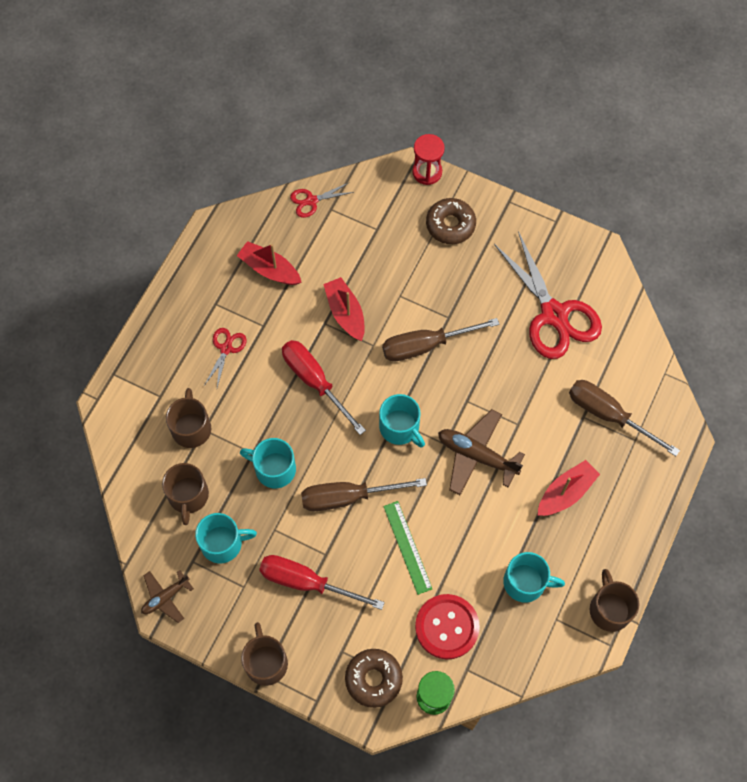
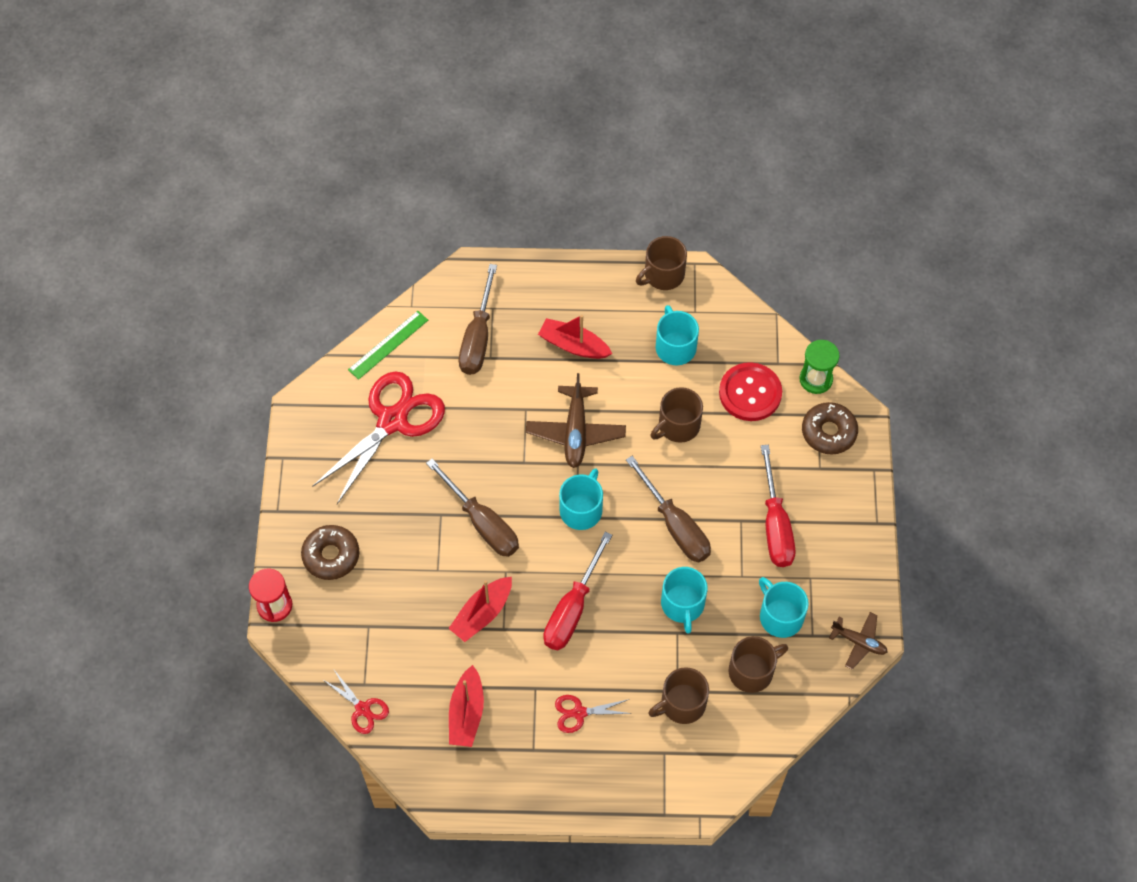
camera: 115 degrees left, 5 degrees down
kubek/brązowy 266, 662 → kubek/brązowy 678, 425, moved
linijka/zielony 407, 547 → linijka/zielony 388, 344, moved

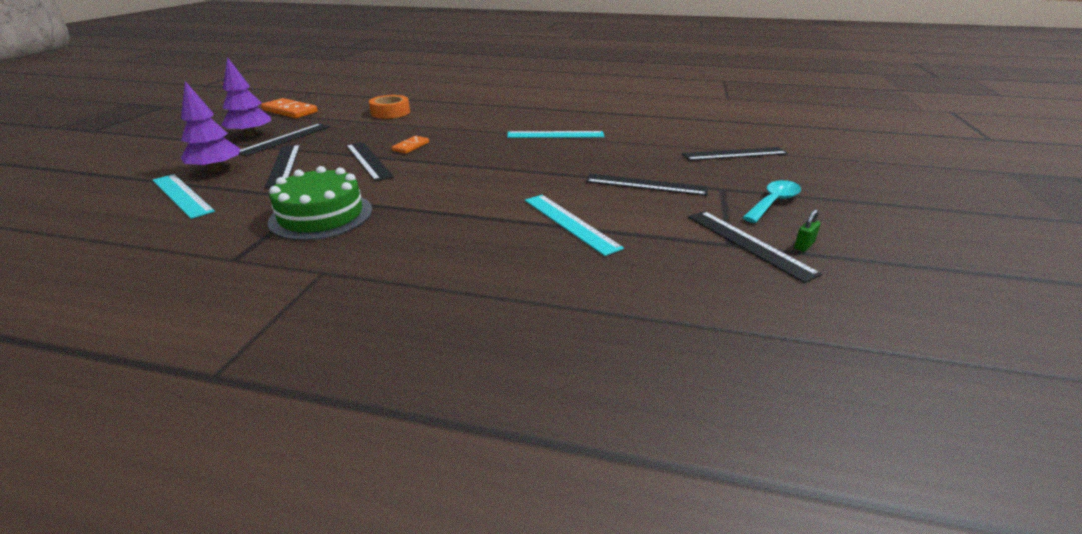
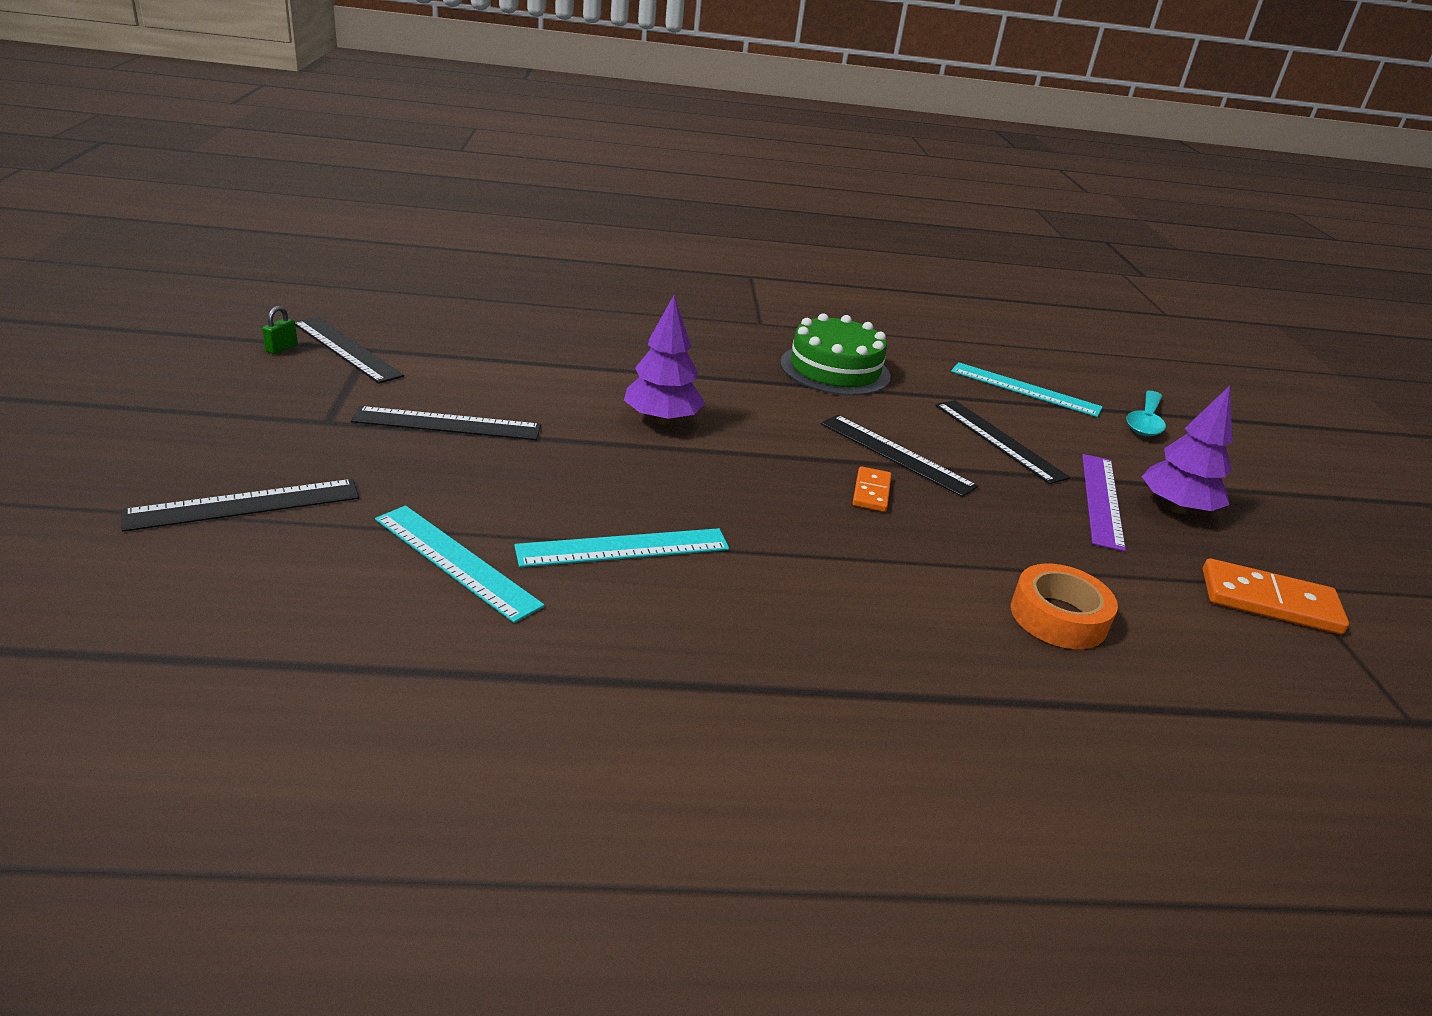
camera: 160 degrees right, 0 degrees up
drzewko/fioletowy 216, 170 → drzewko/fioletowy 662, 420, moved
linijka/turkusowy 570, 223 → linijka/turkusowy 456, 561, moved
łyżka/turkusowy 773, 202 → łyżka/turkusowy 1145, 422, moved
linijka/czarny 285, 139 → linijka/fioletowy 1101, 500

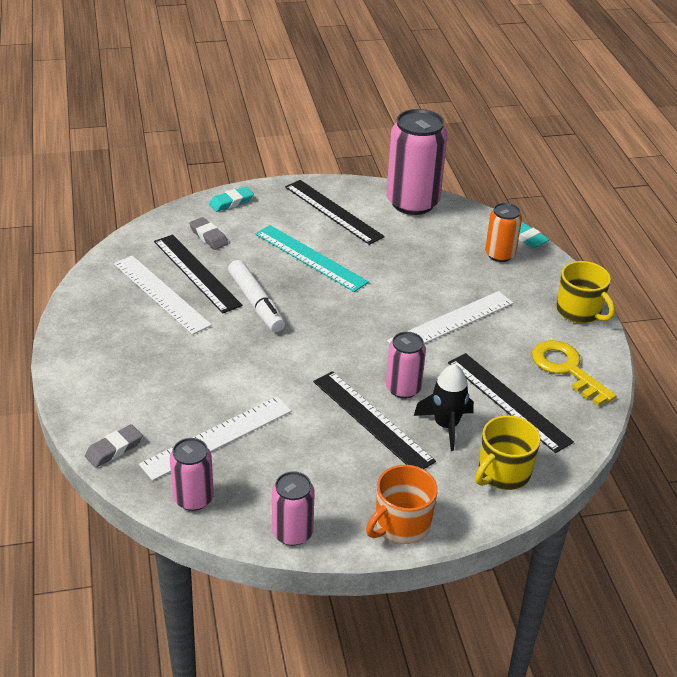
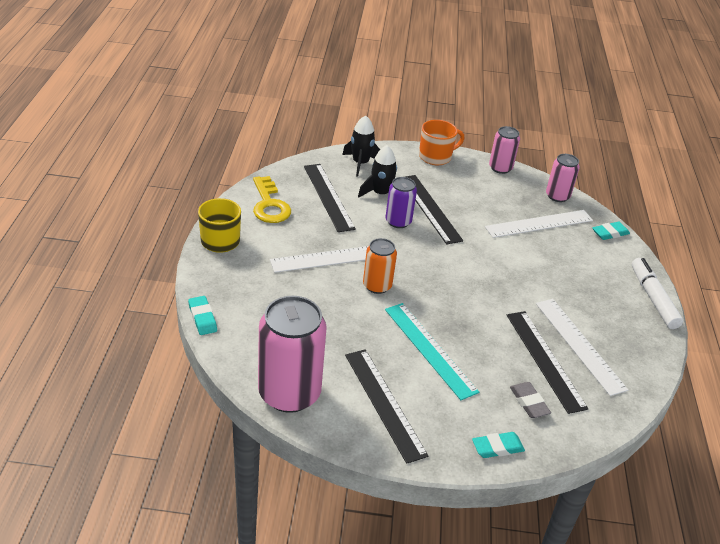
camera: 165 degrees left, 0 degrees up
flamaster/biały 256, 303 → flamaster/biały 653, 298, moved
puszka/pomarańczowy 500, 254 → puszka/pomarańczowy 377, 286, moved
kubek/żółty 503, 473 → rakieta/czarny 360, 163
gumka do mazania/szary 114, 449 → gumka do mazania/turkusowy 610, 233
puszka/różowy 403, 388 → puszka/fioletowy 398, 221

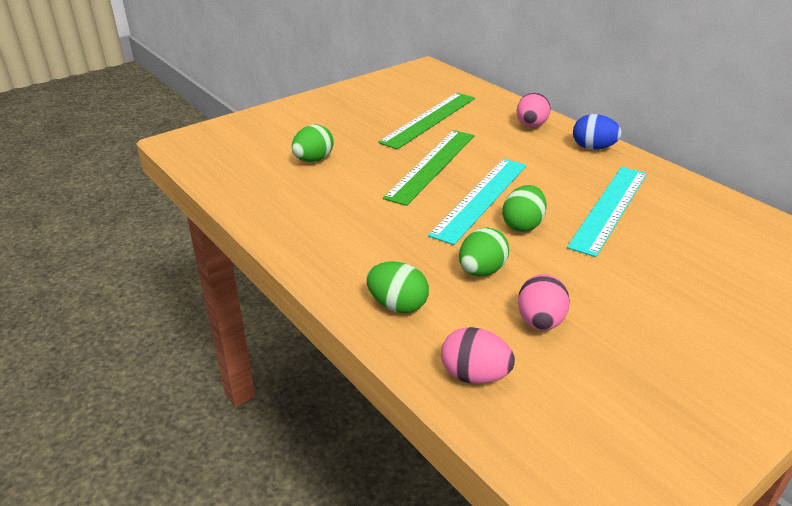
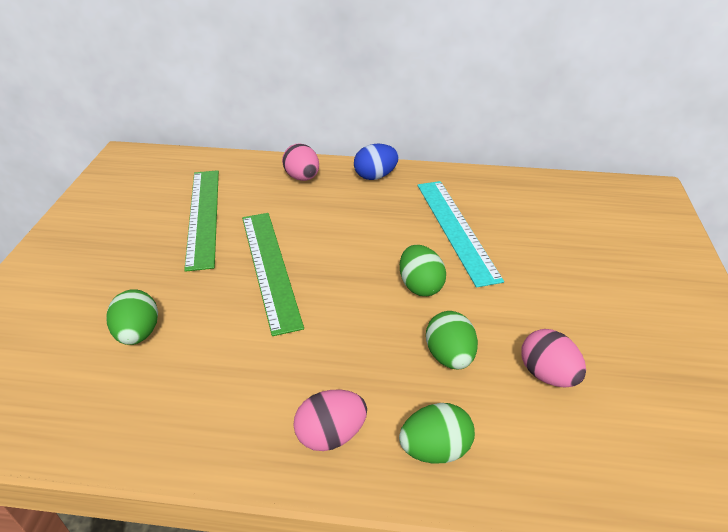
camera: 45 degrees left, 5 degrees up
linijka/turkusowy 481, 198 → -
jajko/różowy 474, 375 → jajko/różowy 331, 435, moved

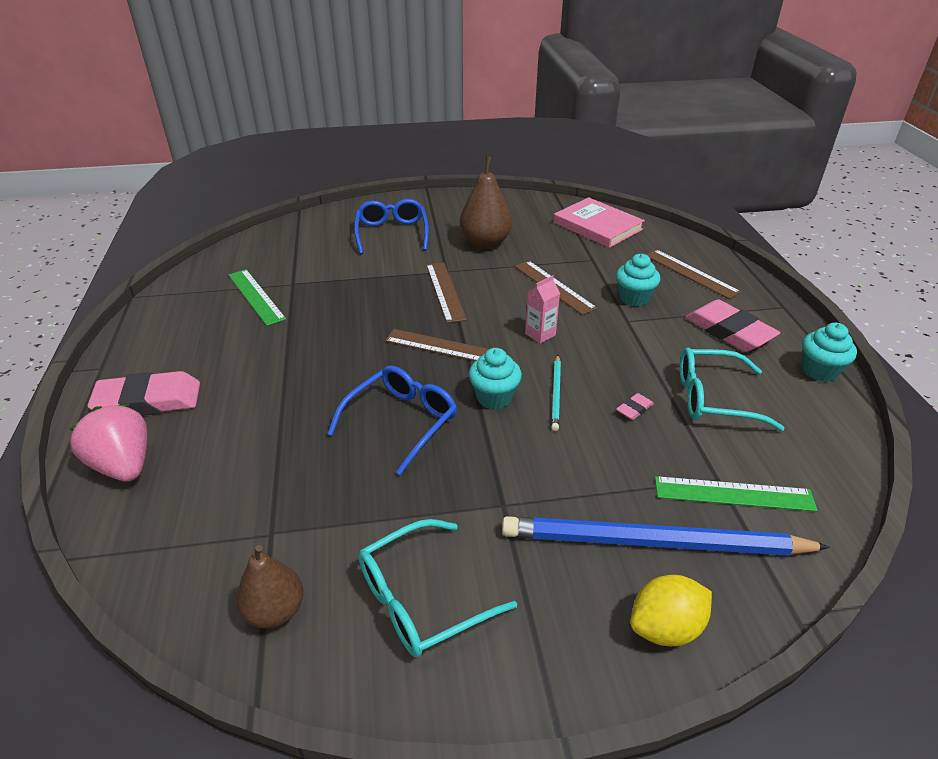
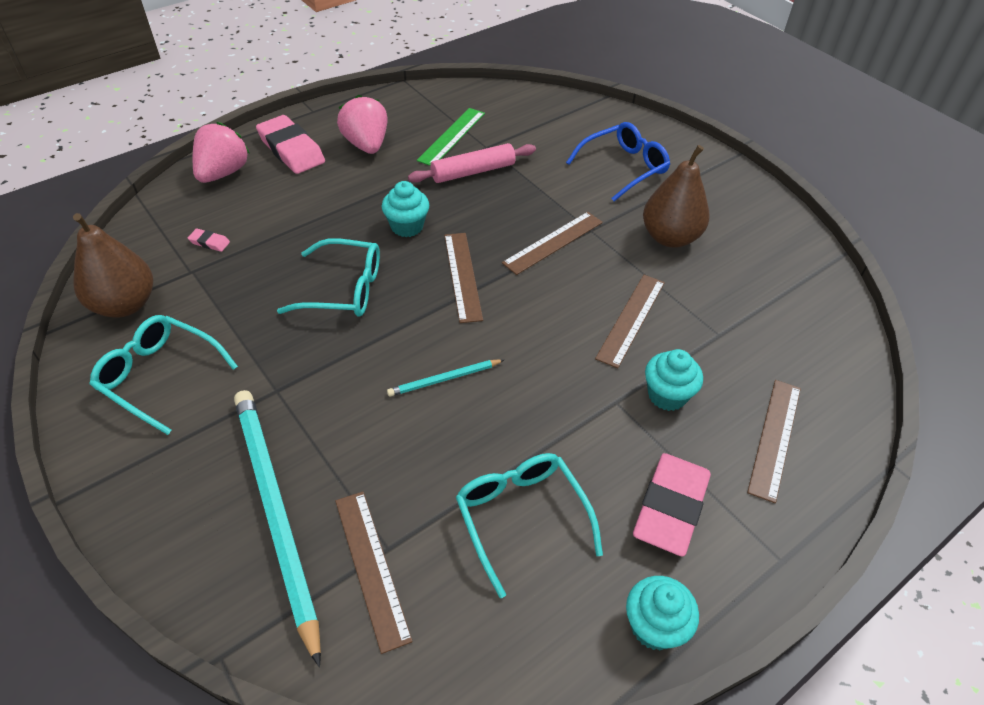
camera: 60 degrees right, 10 degrees up
karton mleka/różowy 540, 334 → -
książka/różowy 597, 226 → -
cytryna/żółty 665, 627 → -
- → truskawka/różowy 366, 145
- → wałek do ciasta/różowy 473, 171
muffinka/turkusowy 494, 397 → muffinka/turkusowy 407, 226, moved
gumka do mazania/różowy 634, 409 → gumka do mazania/różowy 209, 242, moved
okulary/niebieski 401, 421 → okulary/turkusowy 343, 289
ołówek/niebieski 653, 542 → ołówek/turkusowy 275, 512
linijka/zielony 733, 494 → linijka/brązowy 371, 567
gruszka/brązowy 275, 611 → gruszka/brązowy 125, 305, x1.51

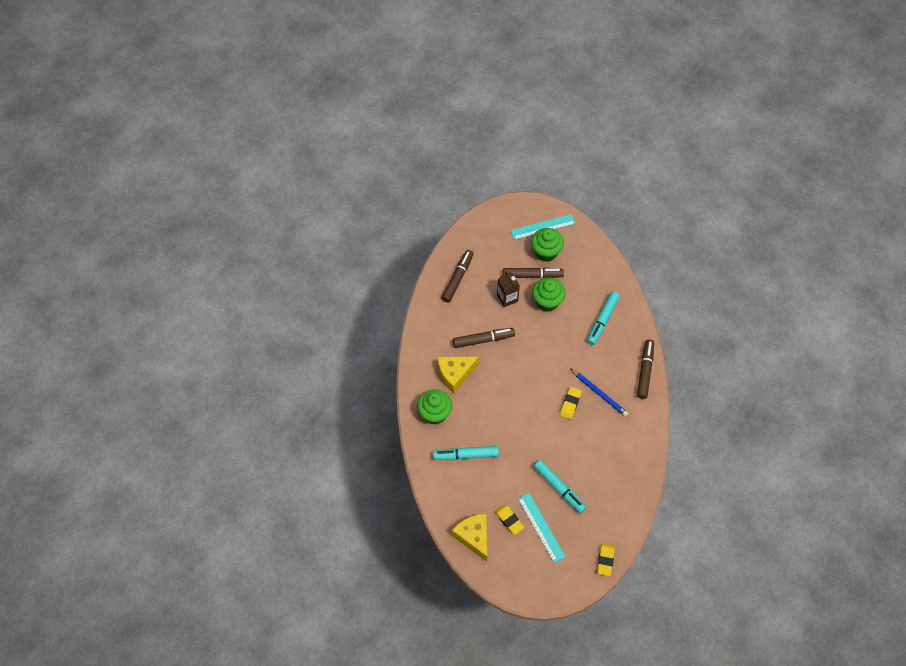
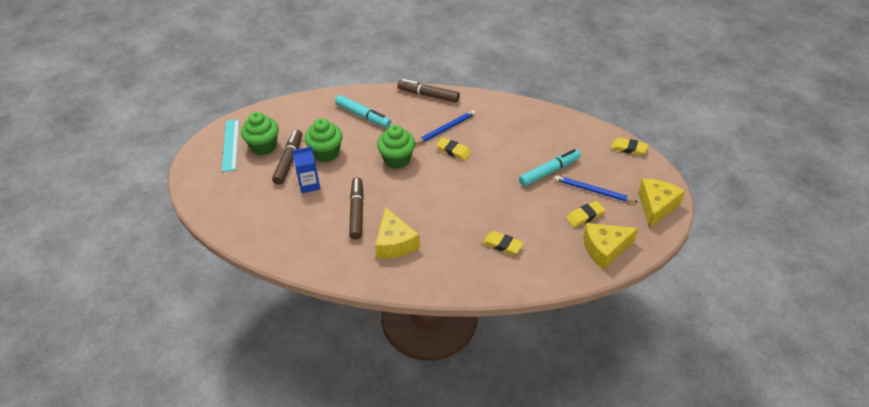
camera: 80 degrees left, 15 degrees down
flamaster/brązowy 457, 278 → -
- → ser/żółty 656, 206
muffinka/zielony 435, 413 → muffinka/zielony 397, 160, moved
flamaster/turkusowy 466, 455 → gumka do mazania/żółty 502, 245
linijka/turkusowy 541, 527 → ołówek/niebieski 593, 191
karton mleka/brązowy 507, 298 → karton mleka/niebieski 309, 185

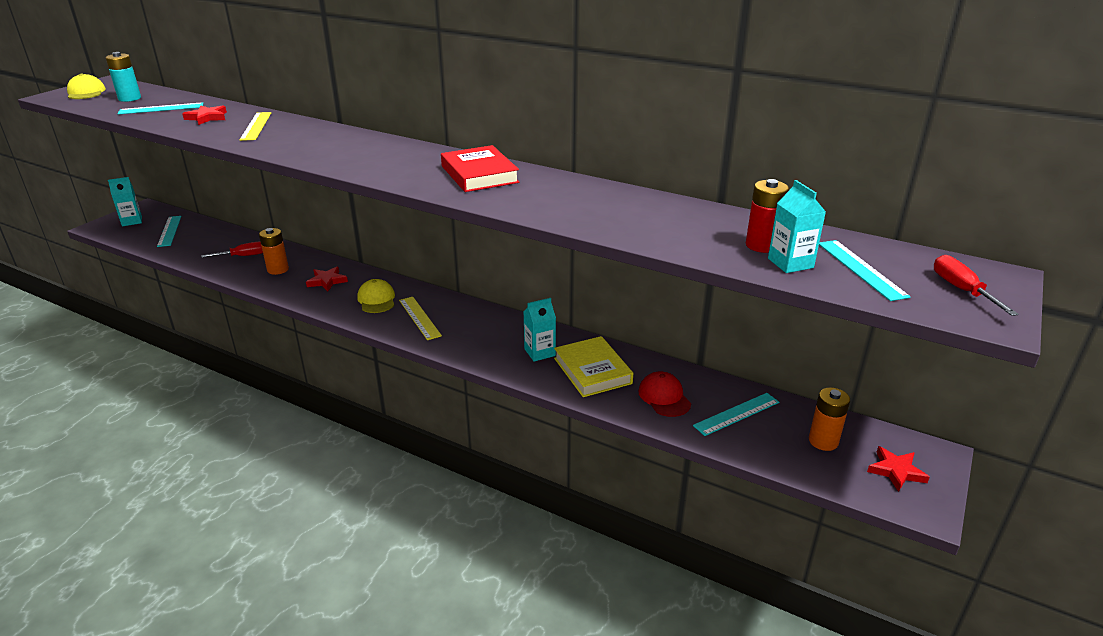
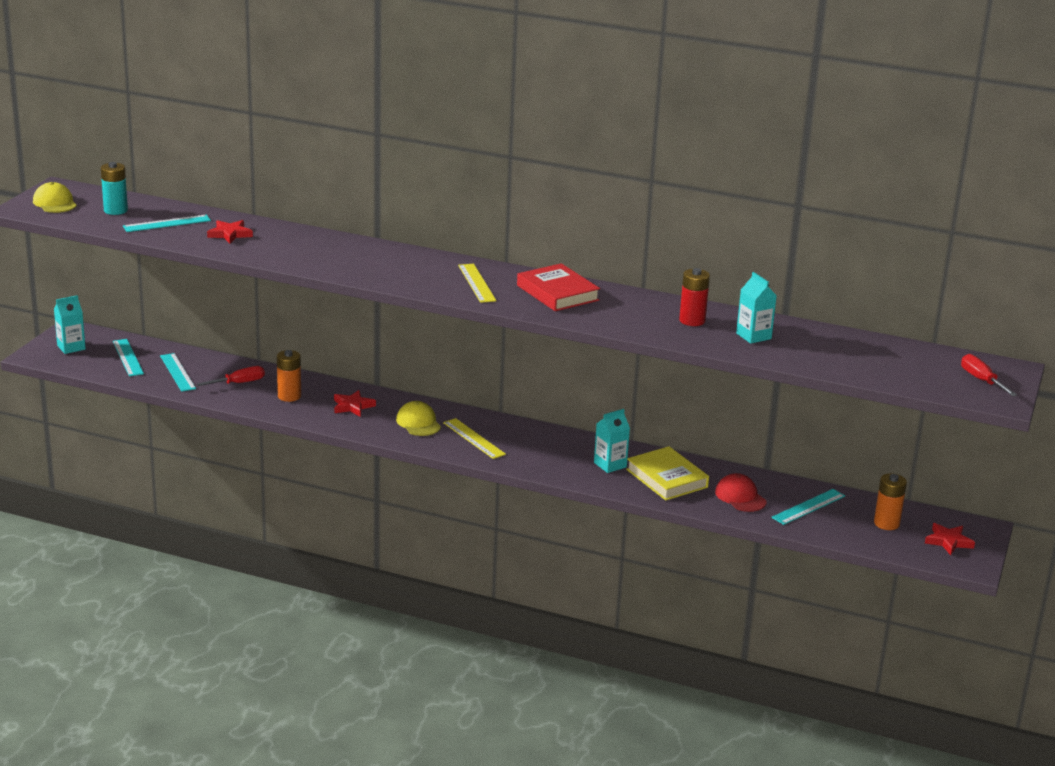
camera: 10 degrees left, 5 degrees down
linijka/żółty 256, 126 → linijka/żółty 477, 283, moved
bateria/czerwony 761, 245 → bateria/czerwony 692, 321, moved
karton mleka/turkusowy 790, 263 → karton mleka/turkusowy 753, 336, moved
linijka/turkusowy 860, 269 → linijka/turkusowy 177, 372, moved

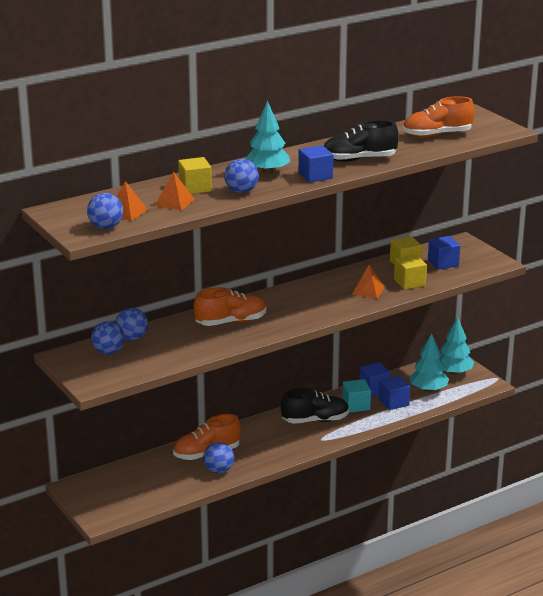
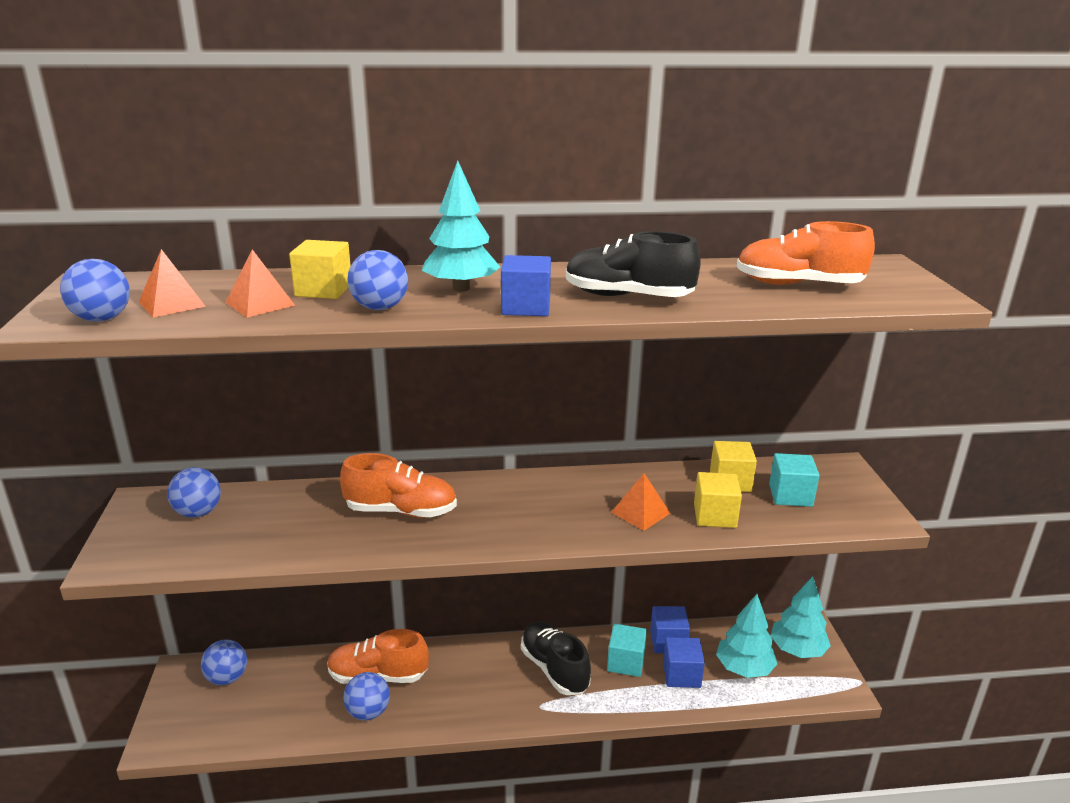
camera: 25 degrees right, 0 degrees up
piłka/niebieski 132, 338 → piłka/niebieski 227, 678, moved
sześcian/niebieski 443, 263 → sześcian/turkusowy 790, 495
but/czarny 315, 420 → but/czarny 554, 669, 135 degrees counterclockwise

